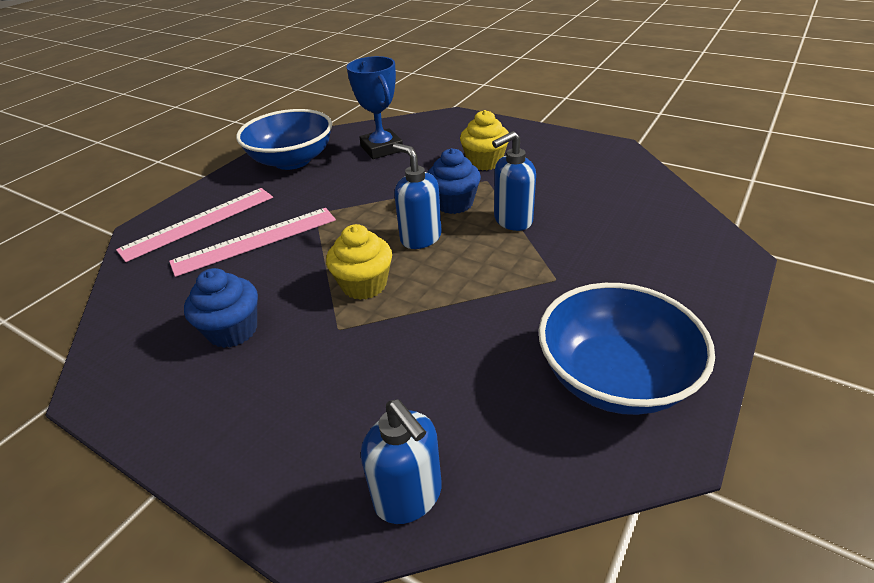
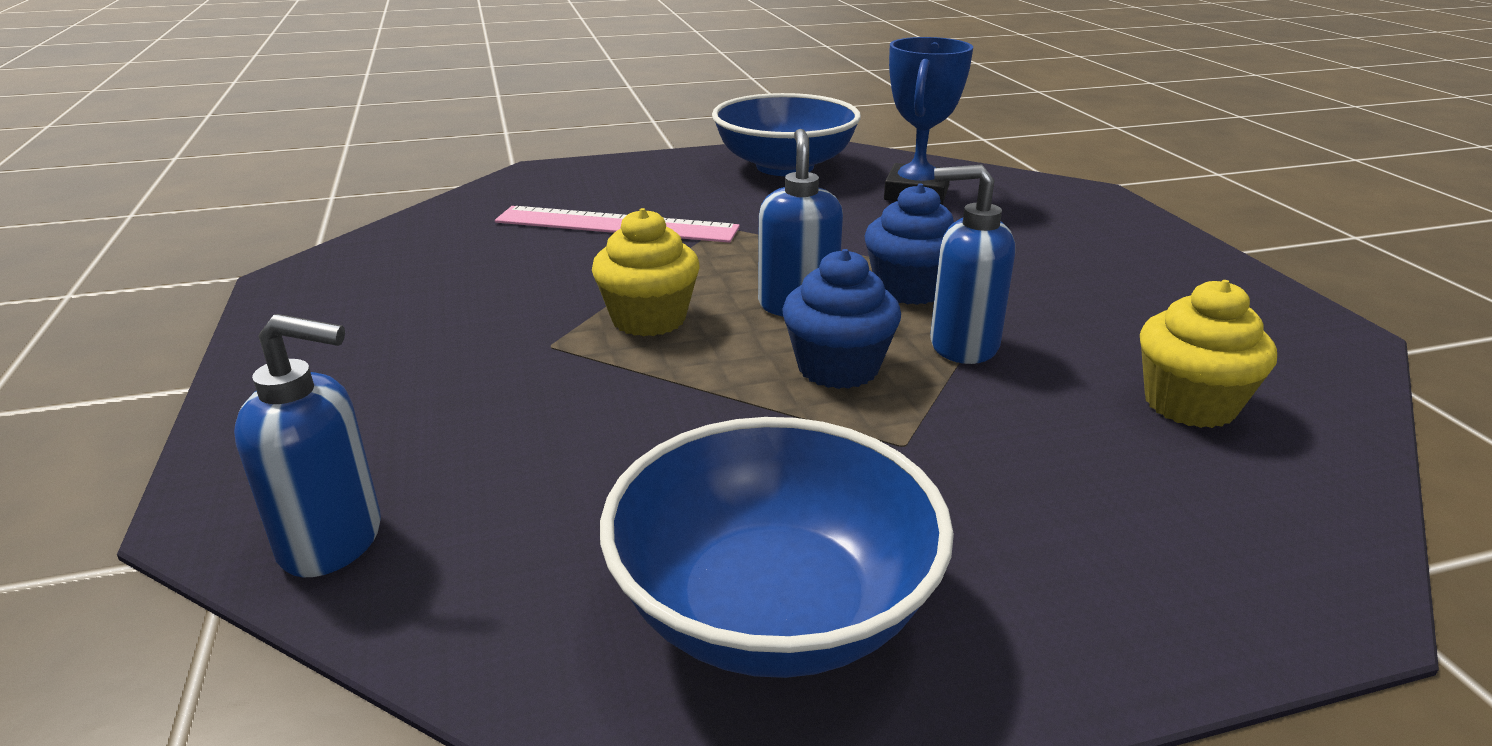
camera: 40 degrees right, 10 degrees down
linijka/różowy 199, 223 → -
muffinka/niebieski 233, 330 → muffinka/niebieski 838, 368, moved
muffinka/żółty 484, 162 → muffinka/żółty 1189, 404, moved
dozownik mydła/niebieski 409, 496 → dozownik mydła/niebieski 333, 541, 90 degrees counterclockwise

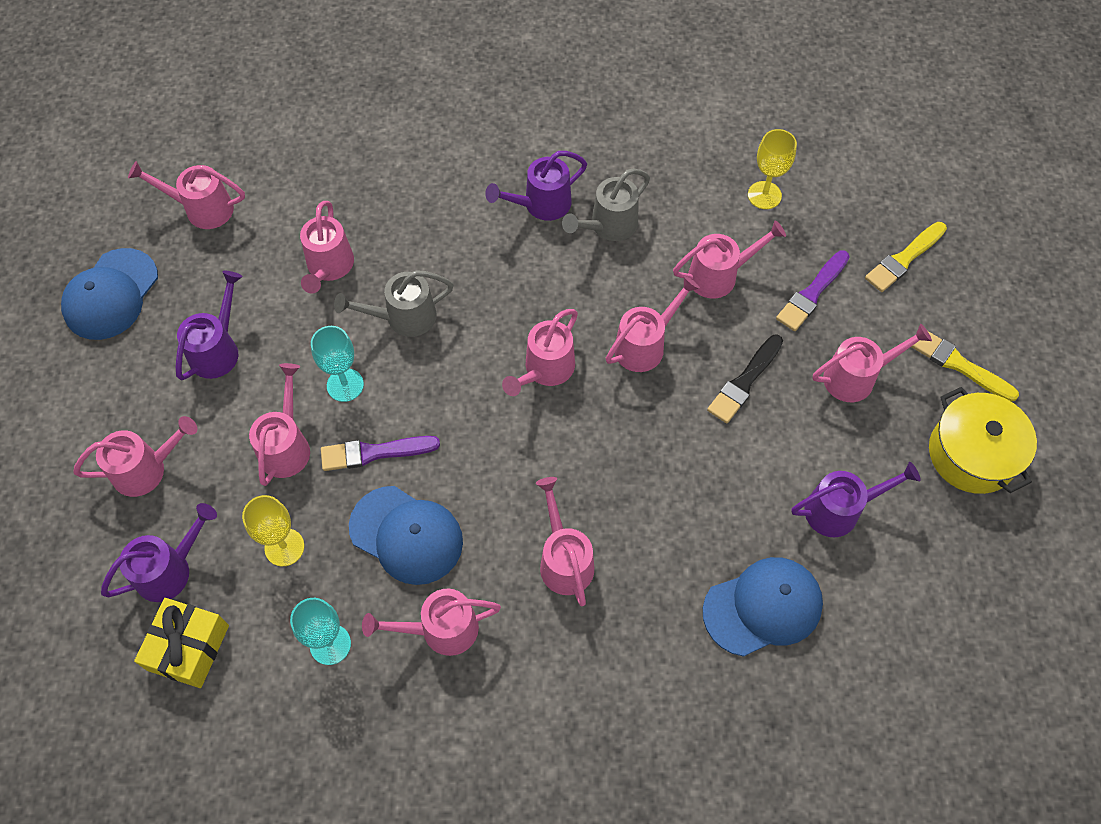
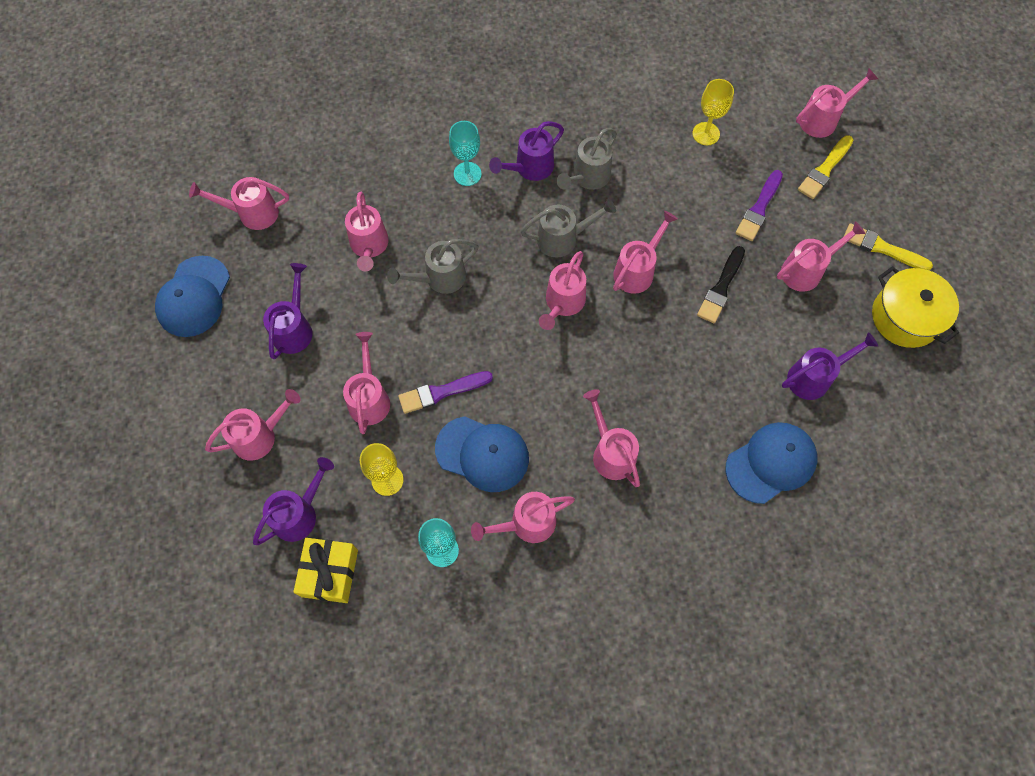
camera: 10 degrees left, 5 degrees up
- → konewka/szary 563, 239
kielich/turkusowy 345, 385 → kielich/turkusowy 467, 174, moved
konewka/różowy 720, 275 → konewka/różowy 823, 119, moved

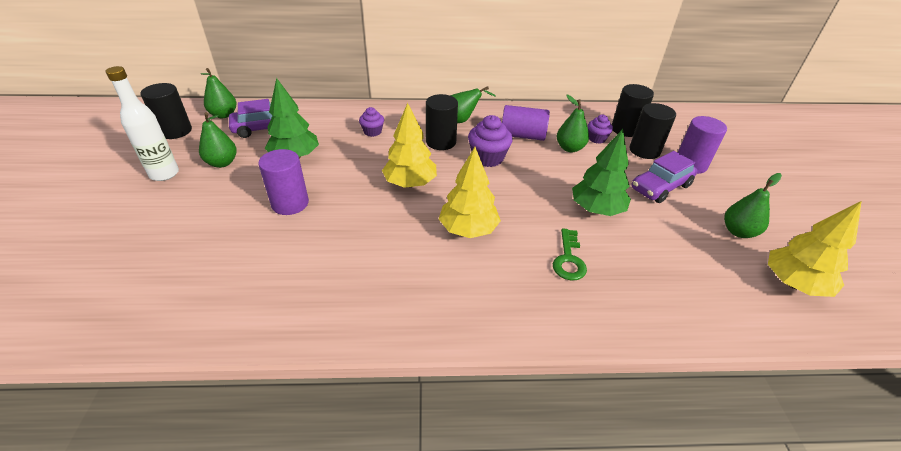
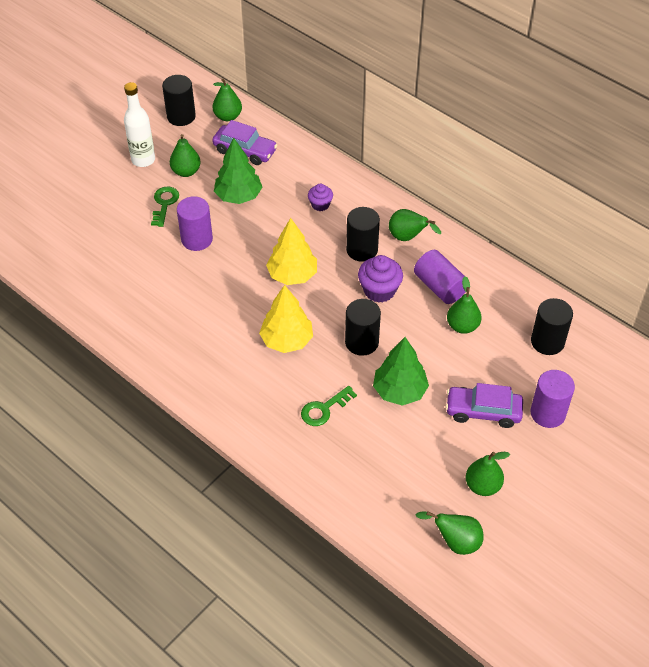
camera: 45 degrees right, 10 degrees up
muffinka/fioletowy 596, 138 → -
- → klucz/zielony 164, 204
walec/czarny 644, 150 → walec/czarny 361, 342, moved
drzewko/żółty 793, 283 → gruszka/zielony 455, 542

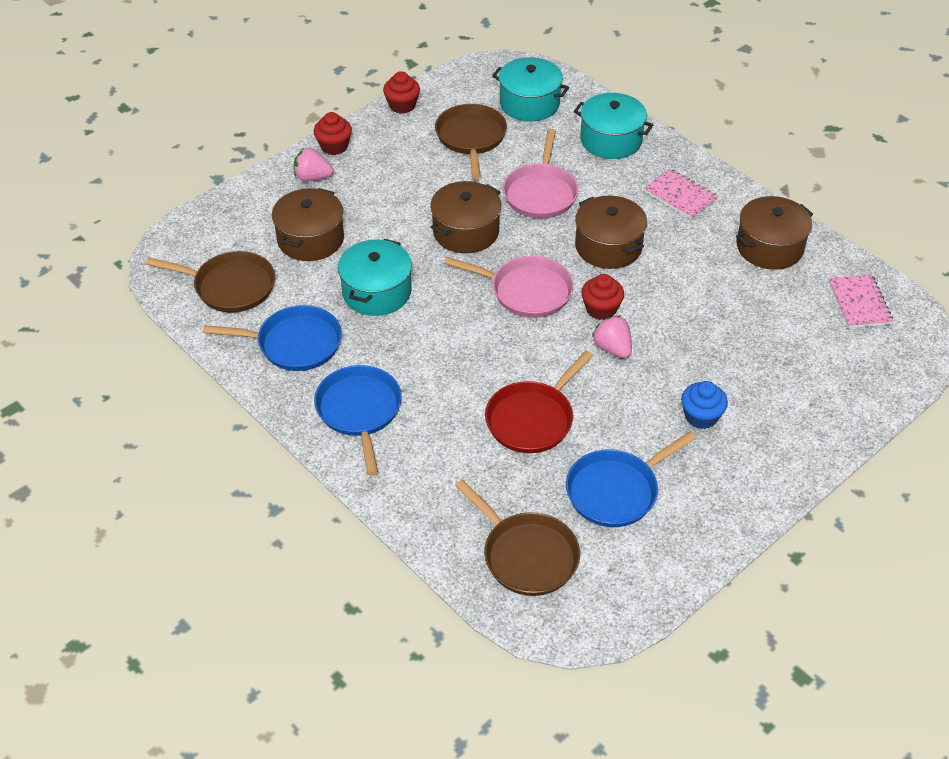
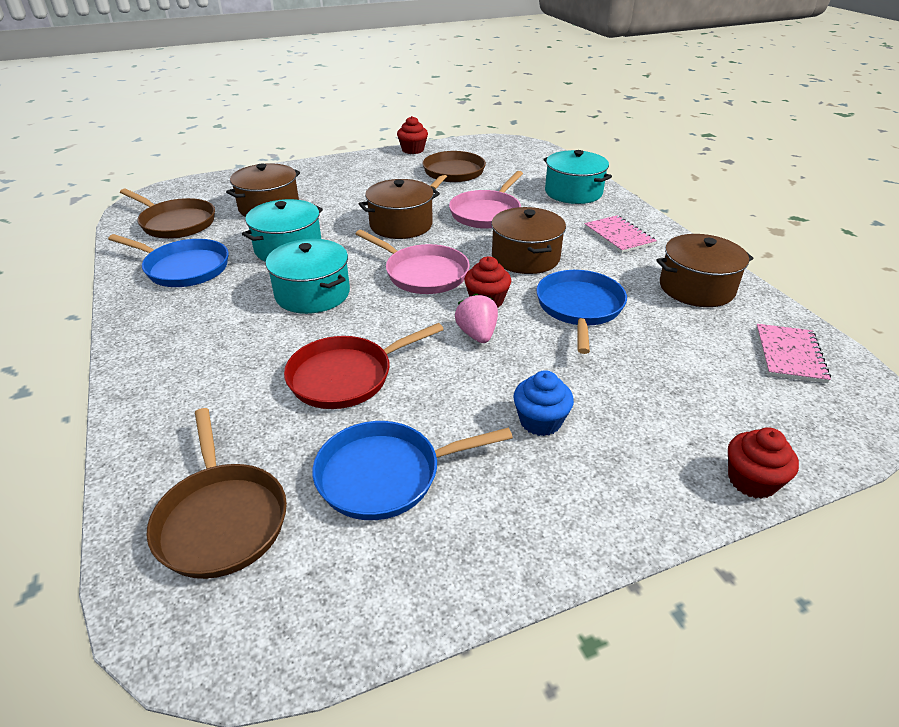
camera: 20 degrees right, 10 degrees down
truskawka/różowy 312, 177 → -
muffinka/czerwony 334, 146 → muffinka/czerwony 751, 481, moved
patelnia/niebieski 359, 411 → patelnia/niebieski 579, 308, moved
garnek/turkusowy 529, 103 → garnek/turkusowy 312, 294, moved

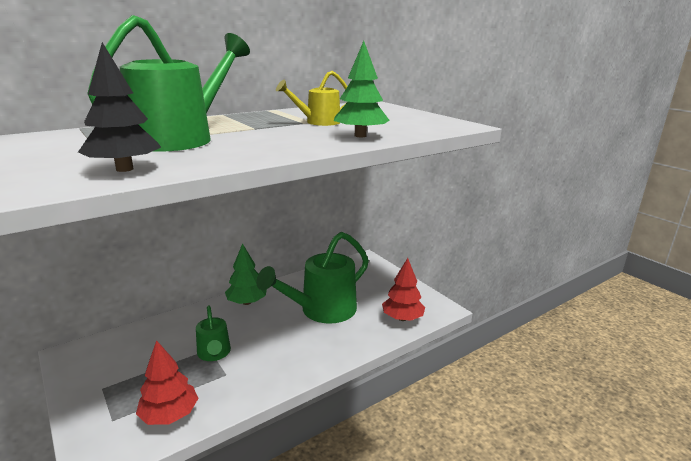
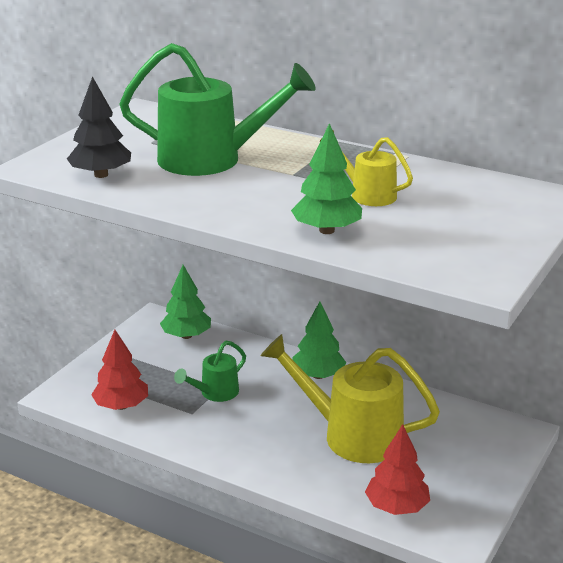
camera: 65 degrees right, 5 degrees up
- → drzewko/zielony 186, 336
konewka/zielony 321, 311 → konewka/żółty 351, 435

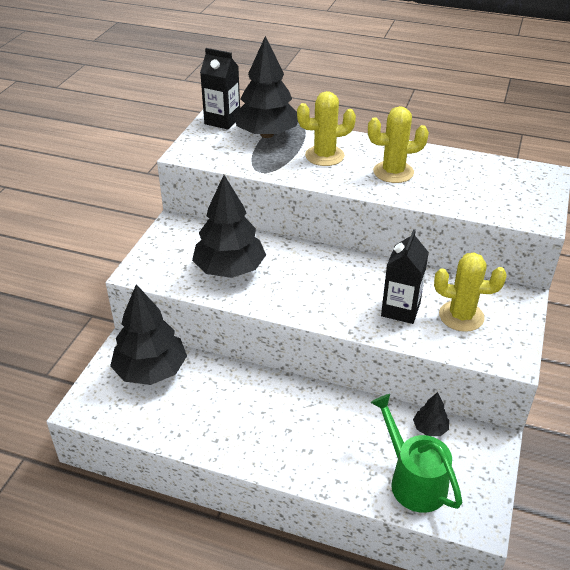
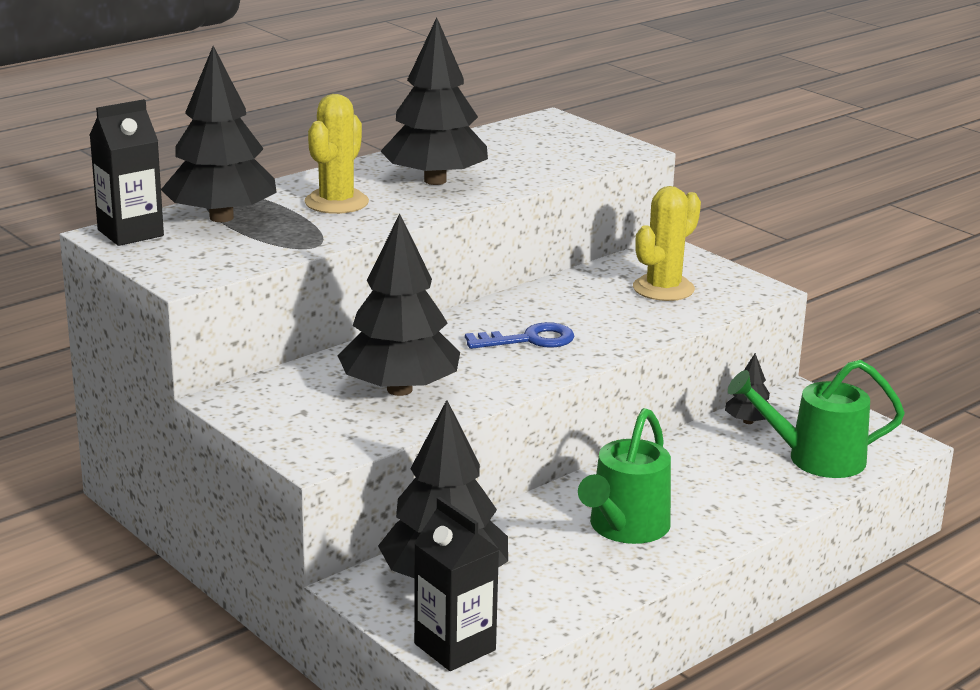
camera: 60 degrees left, 15 degrees down
- → klucz/niebieski 529, 340
- → konewka/zielony 625, 528
karton mleka/czarny 400, 309 → karton mleka/czarny 455, 647, moved
kaktus/żółty 393, 172 → drzewko/czarny 435, 181

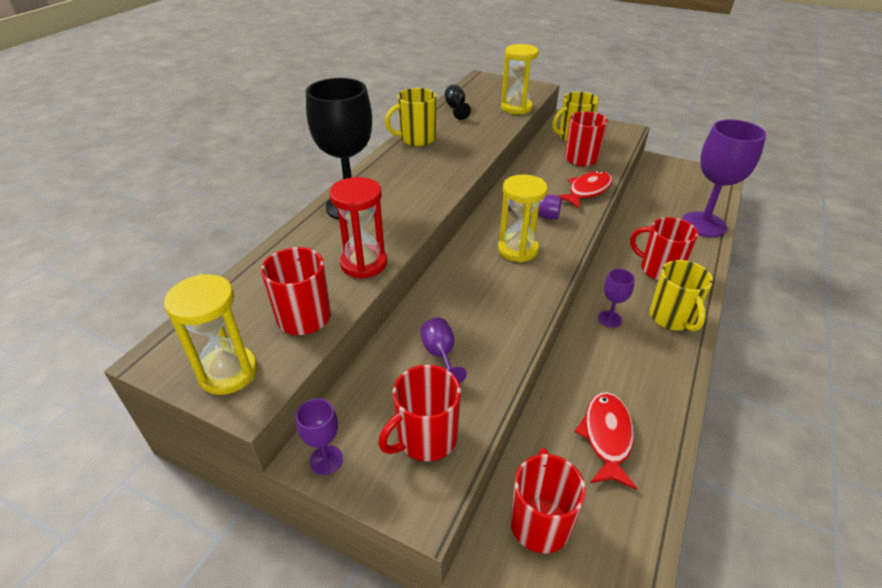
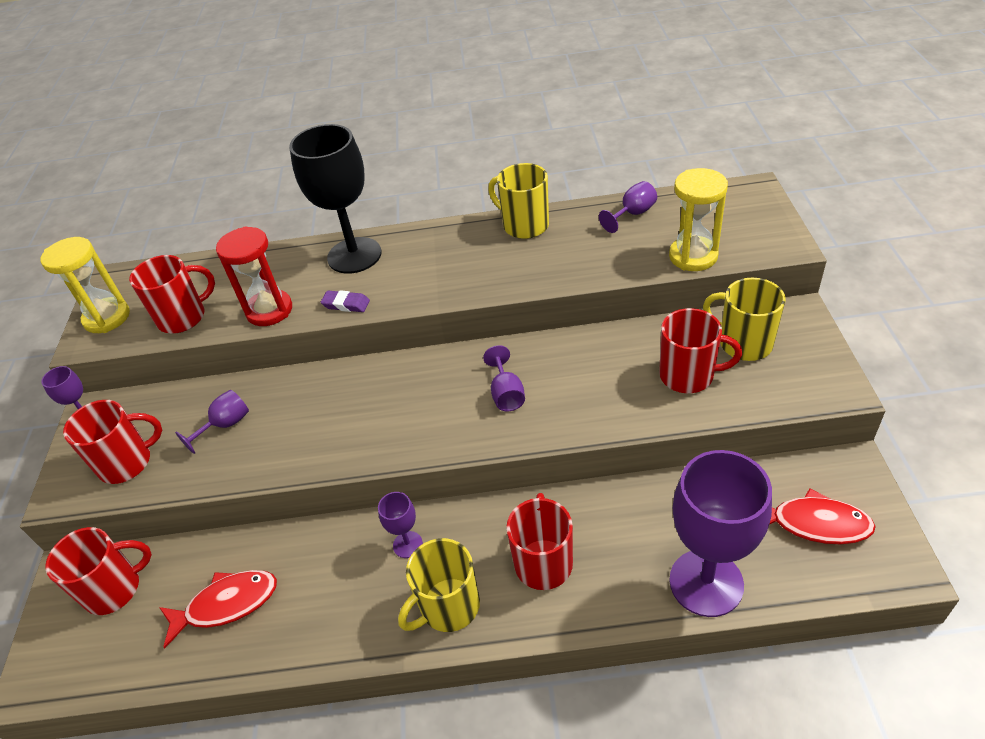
camera: 65 degrees right, 5 degrees up
klepsydra/żółty 517, 250 → -
- → gumka do mazania/fioletowy 346, 304
ryba/czerwony 587, 191 → ryba/czerwony 814, 523, moved
kielich/czarny 456, 109 → kielich/fioletowy 632, 214
kubek/czerwony 425, 438 → kubek/czerwony 127, 463, 135 degrees clockwise

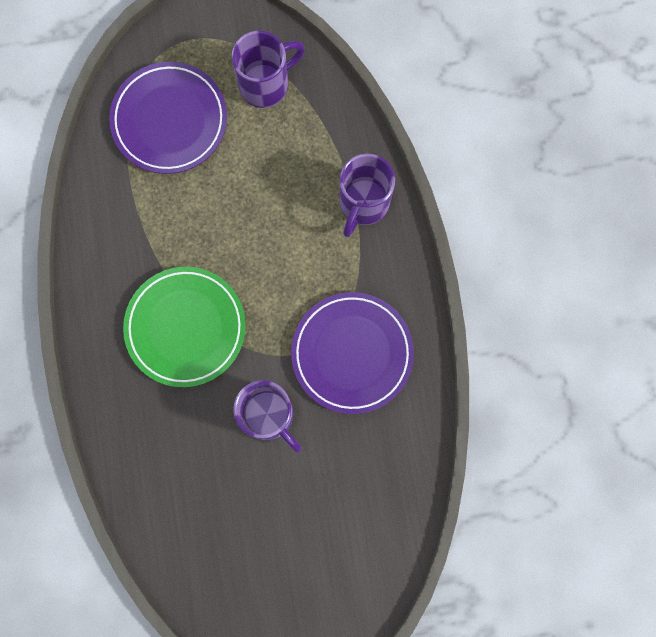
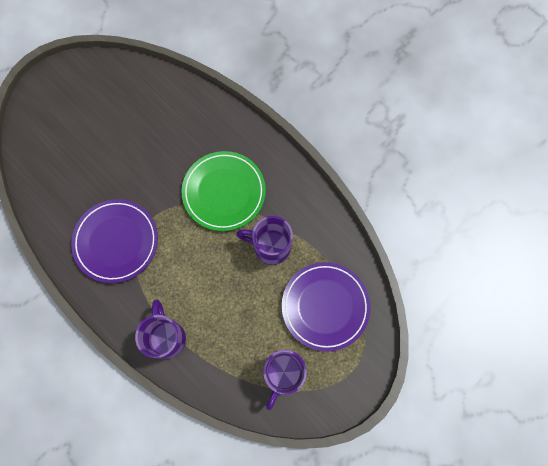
camera: 145 degrees right, 5 degrees down
kubek/fioletowy 269, 416 → kubek/fioletowy 270, 247, moved

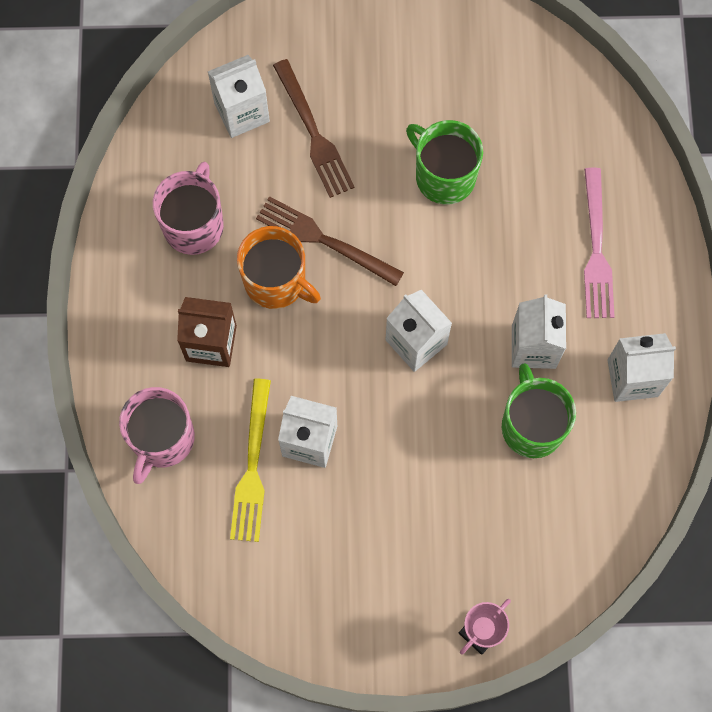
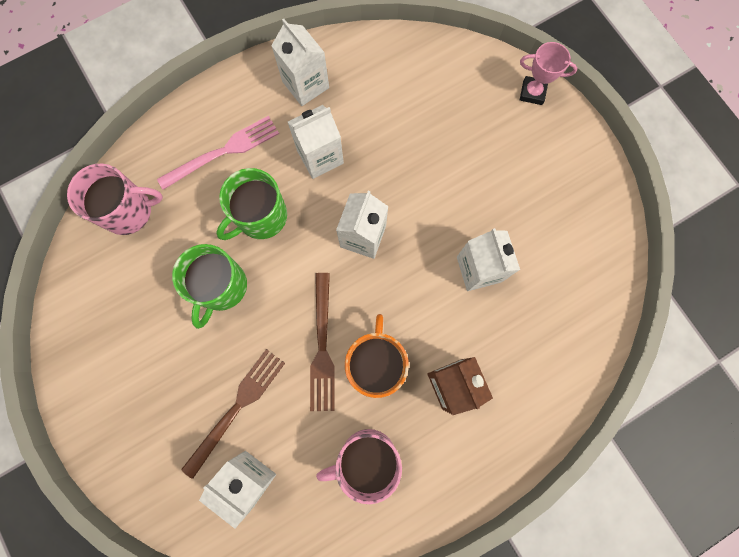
camera: 120 degrees left, 5 degrees up
widelec/żółty 252, 467 → -
kubek/różowy 162, 439 → kubek/różowy 128, 211, moved
kubek/zielony 532, 425 → kubek/zielony 261, 217, moved

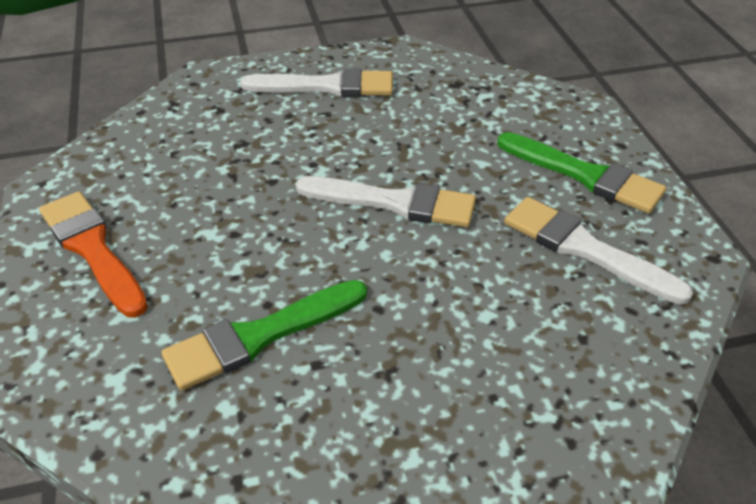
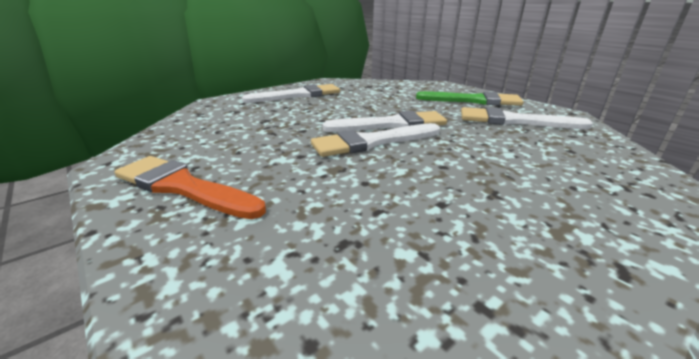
camera: 25 degrees left, 15 degrees down
pędzel/zielony 259, 336 → -
- → pędzel/biały 372, 142

